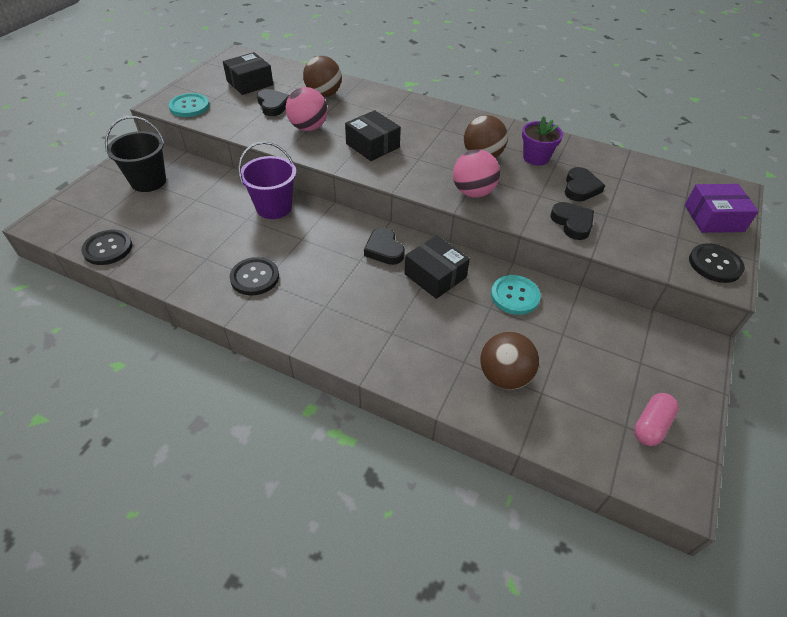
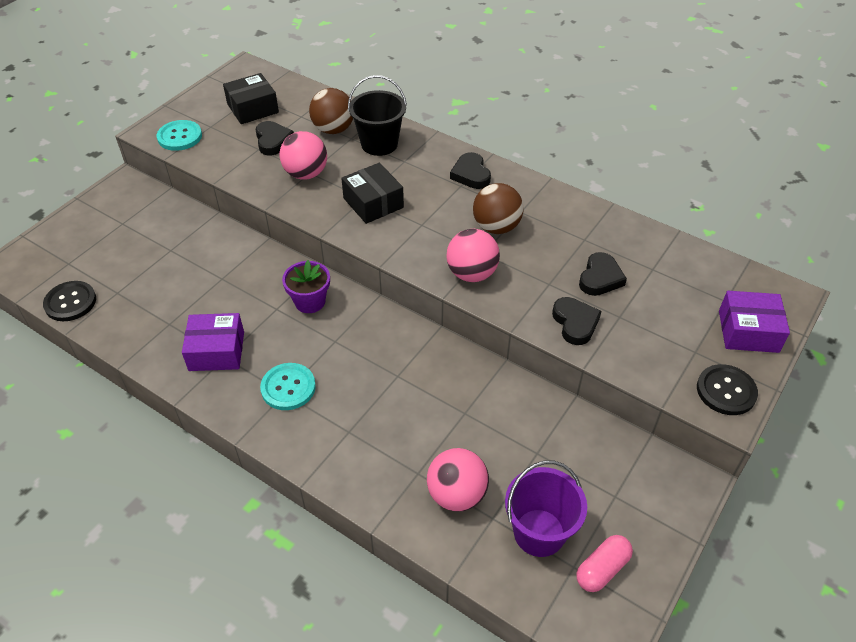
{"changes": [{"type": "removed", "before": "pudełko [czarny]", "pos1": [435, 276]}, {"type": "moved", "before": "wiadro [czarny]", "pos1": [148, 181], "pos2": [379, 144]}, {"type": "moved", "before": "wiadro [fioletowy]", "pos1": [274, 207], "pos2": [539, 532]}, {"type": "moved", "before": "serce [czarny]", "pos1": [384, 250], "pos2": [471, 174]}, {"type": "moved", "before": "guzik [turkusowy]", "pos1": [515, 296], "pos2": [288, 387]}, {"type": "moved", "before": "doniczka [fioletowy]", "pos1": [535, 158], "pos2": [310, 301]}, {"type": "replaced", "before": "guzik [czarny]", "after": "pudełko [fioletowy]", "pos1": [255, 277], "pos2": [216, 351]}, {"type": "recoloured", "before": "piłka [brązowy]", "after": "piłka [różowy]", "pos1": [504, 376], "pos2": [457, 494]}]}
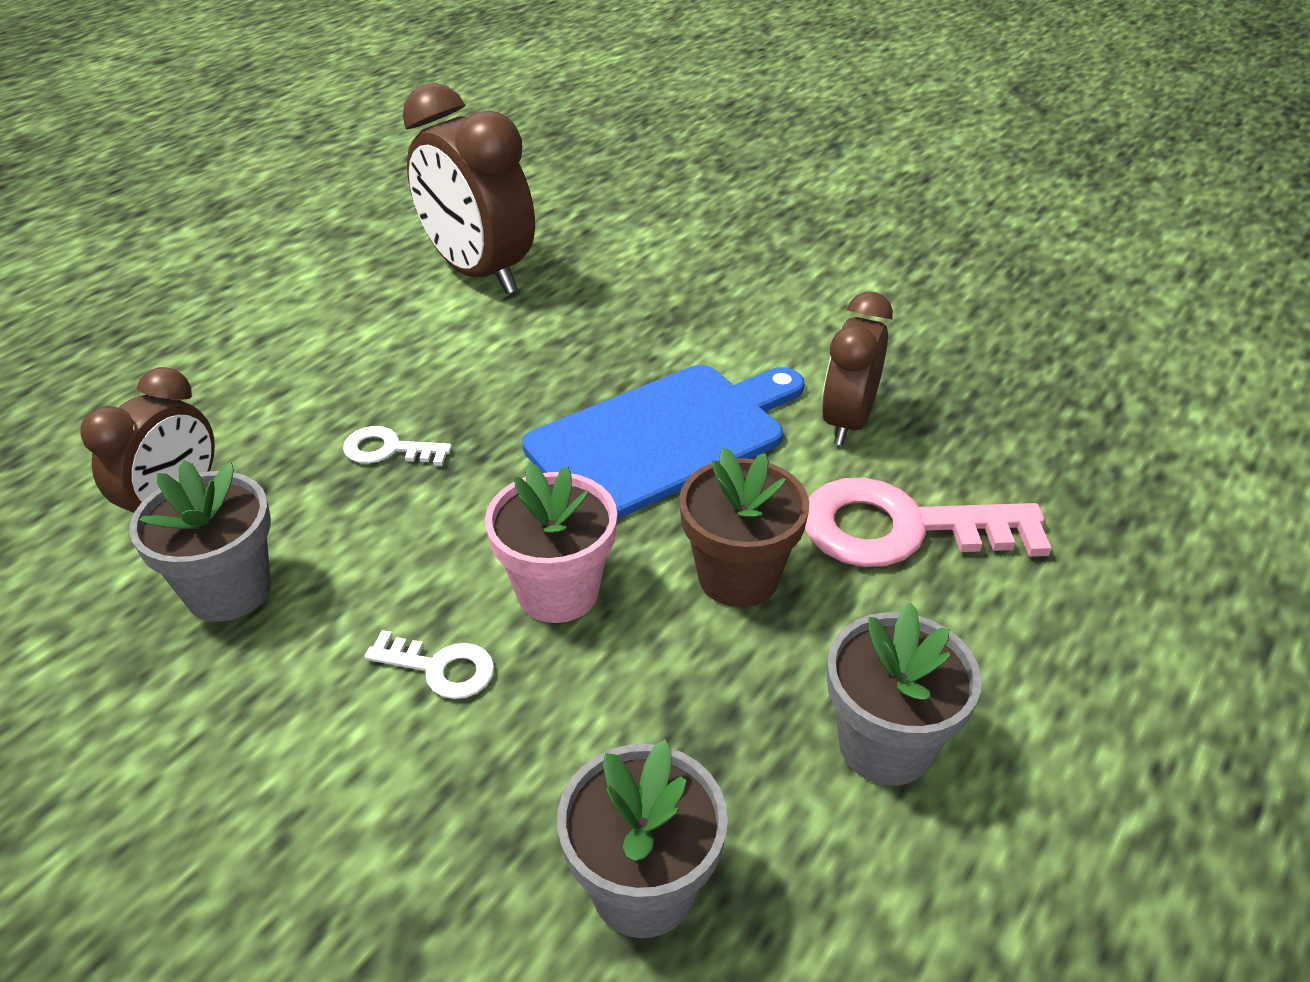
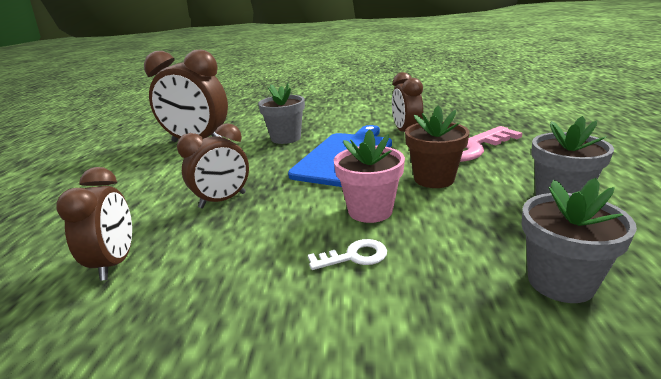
{"changes": [{"type": "moved", "before": "doniczka [szary]", "pos1": [228, 590], "pos2": [286, 138]}, {"type": "replaced", "before": "klucz [biały]", "after": "budzik [brązowy]", "pos1": [388, 449], "pos2": [223, 200]}]}
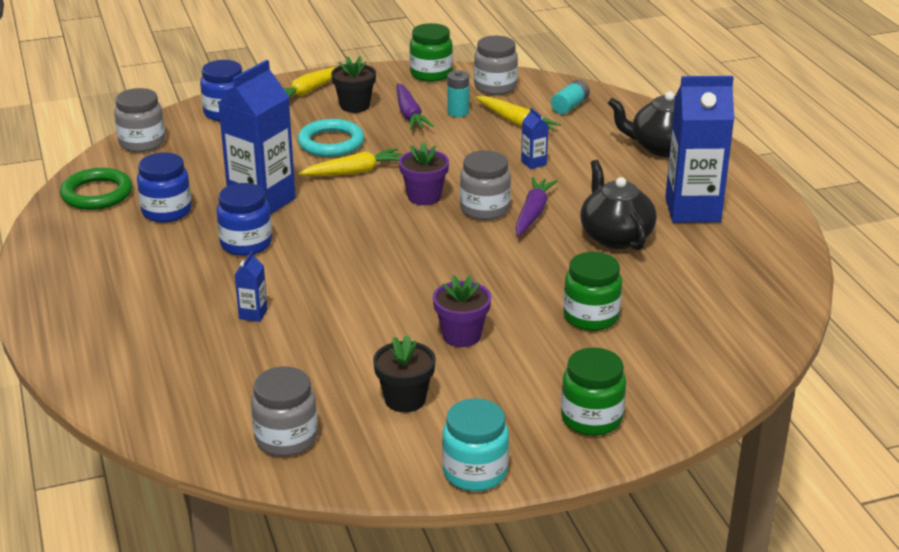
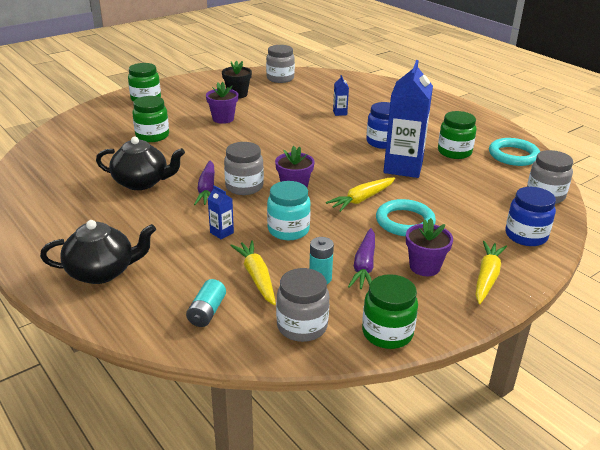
{"changes": [{"type": "removed", "before": "karton mleka [niebieski]", "pos1": [692, 210]}, {"type": "moved", "before": "słoik [turkusowy]", "pos1": [475, 472], "pos2": [288, 230]}, {"type": "recoloured", "before": "pierścień [zielony]", "after": "pierścień [turkusowy]", "pos1": [97, 194], "pos2": [513, 155]}, {"type": "recoloured", "before": "słoik [niebieski]", "after": "słoik [zielony]", "pos1": [166, 211], "pos2": [454, 152]}, {"type": "recoloured", "before": "doniczka [czarny]", "after": "doniczka [fioletowy]", "pos1": [355, 106], "pos2": [424, 267]}, {"type": "turned", "before": "marchewka [fioletowy]", "pos1": [409, 115], "pos2": [364, 266], "turn": -135}, {"type": "turned", "before": "marchewka [żółty]", "pos1": [515, 122], "pos2": [256, 277], "turn": 45}, {"type": "turned", "before": "imbryk [czarny]", "pos1": [615, 236], "pos2": [142, 182], "turn": -45}]}
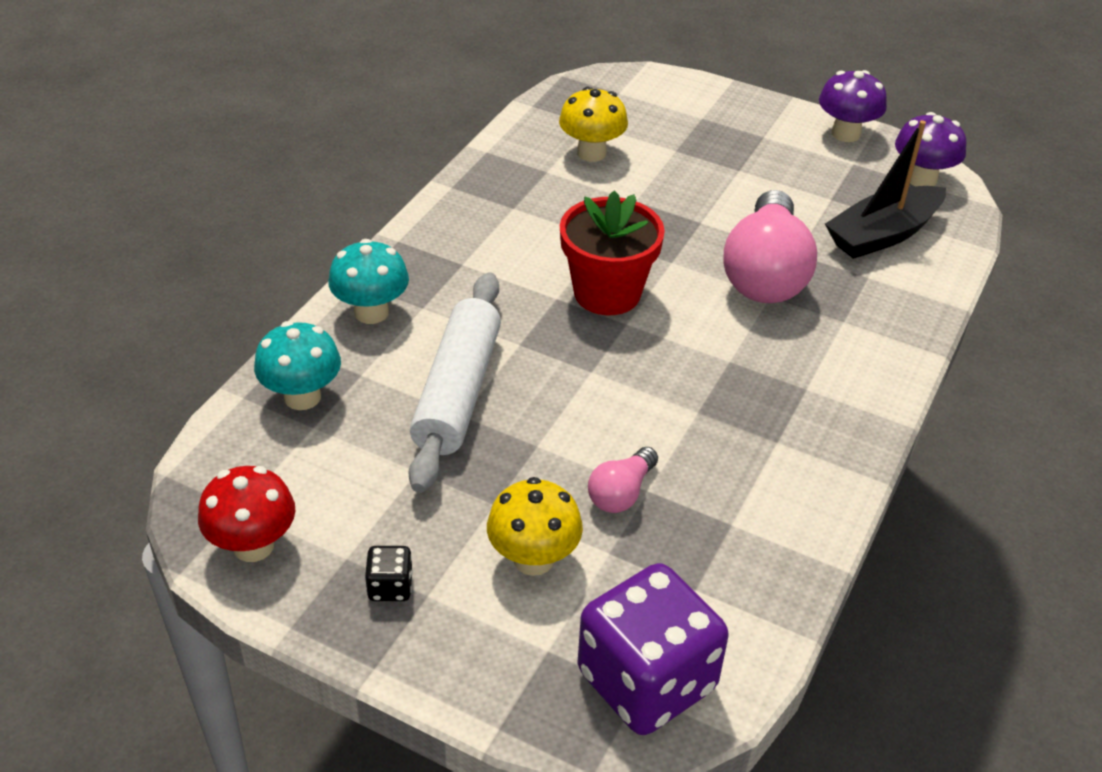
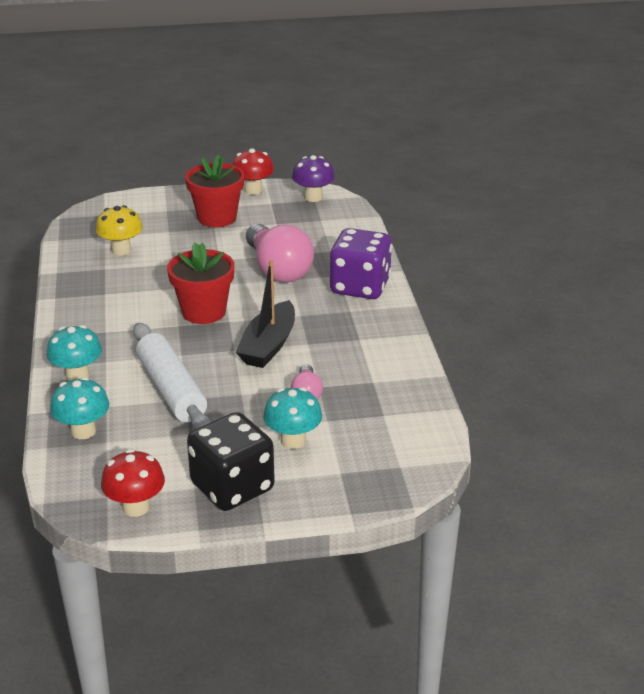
{"changes": [{"type": "added", "after": "doniczka [czerwony]", "pos2": [217, 218]}, {"type": "moved", "before": "kostka do gry [fioletowy]", "pos1": [646, 681], "pos2": [360, 287]}, {"type": "moved", "before": "łódka [czarny]", "pos1": [883, 235], "pos2": [268, 345]}, {"type": "recoloured", "before": "grzyb [żółty]", "after": "grzyb [turkusowy]", "pos1": [533, 559], "pos2": [293, 440]}, {"type": "recoloured", "before": "grzyb [fioletowy]", "after": "grzyb [czerwony]", "pos1": [846, 133], "pos2": [253, 190]}, {"type": "resized", "before": "kostka do gry [czarny]", "pos1": [390, 587], "pos2": [232, 487], "scale": 2.44}]}
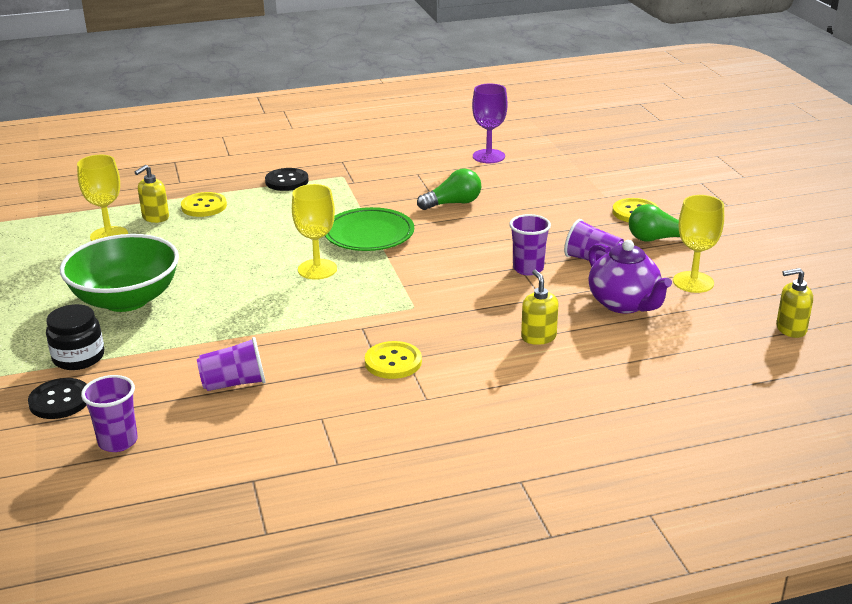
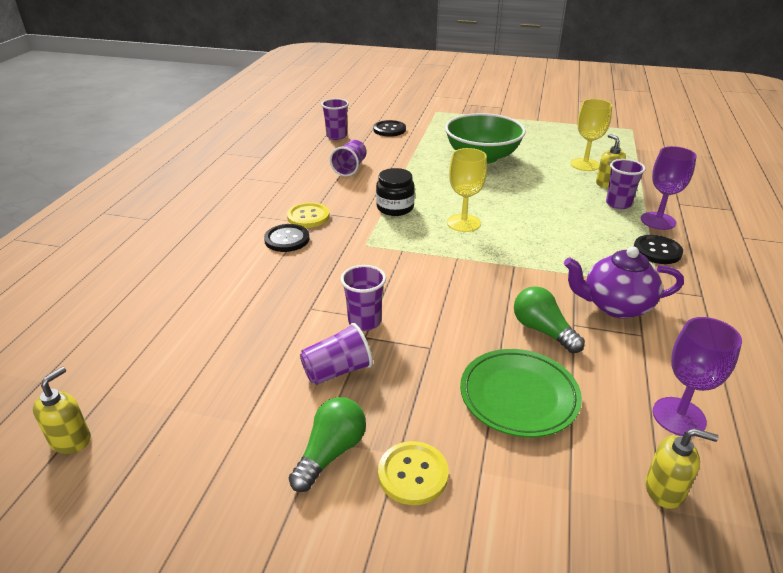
{"changes": [{"type": "removed", "before": "kielich [żółty]", "pos1": [693, 282]}, {"type": "added", "after": "guzik [czarny]", "pos2": [287, 239]}, {"type": "added", "after": "kielich [fioletowy]", "pos2": [658, 221]}, {"type": "moved", "before": "słoik [czarny]", "pos1": [78, 357], "pos2": [395, 208]}, {"type": "moved", "before": "talerz [zielony]", "pos1": [369, 235], "pos2": [518, 396]}, {"type": "moved", "before": "dozownik mydła [żółty]", "pos1": [538, 337], "pos2": [664, 490]}, {"type": "moved", "before": "imbryk [fioletowy]", "pos1": [624, 304], "pos2": [615, 306]}, {"type": "replaced", "before": "guzik [żółty]", "after": "szklanka [fioletowy]", "pos1": [204, 206], "pos2": [618, 204]}, {"type": "turned", "before": "żarówka [zielony]", "pos1": [453, 203], "pos2": [543, 330], "turn": 135}]}
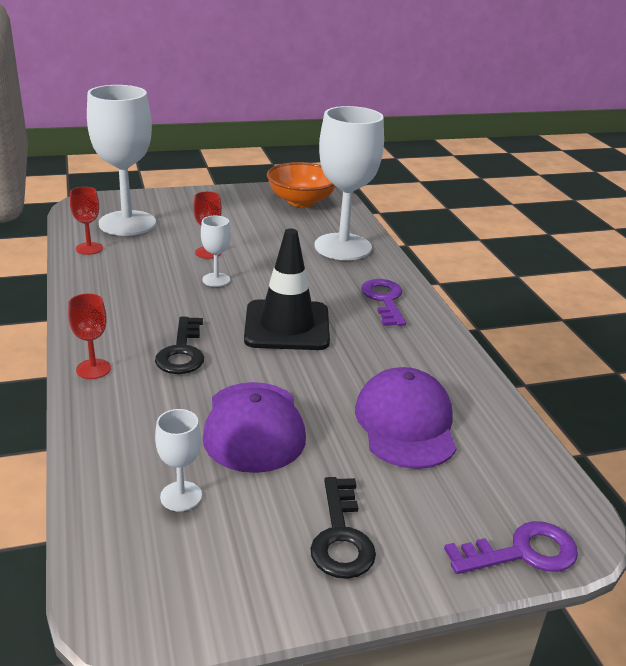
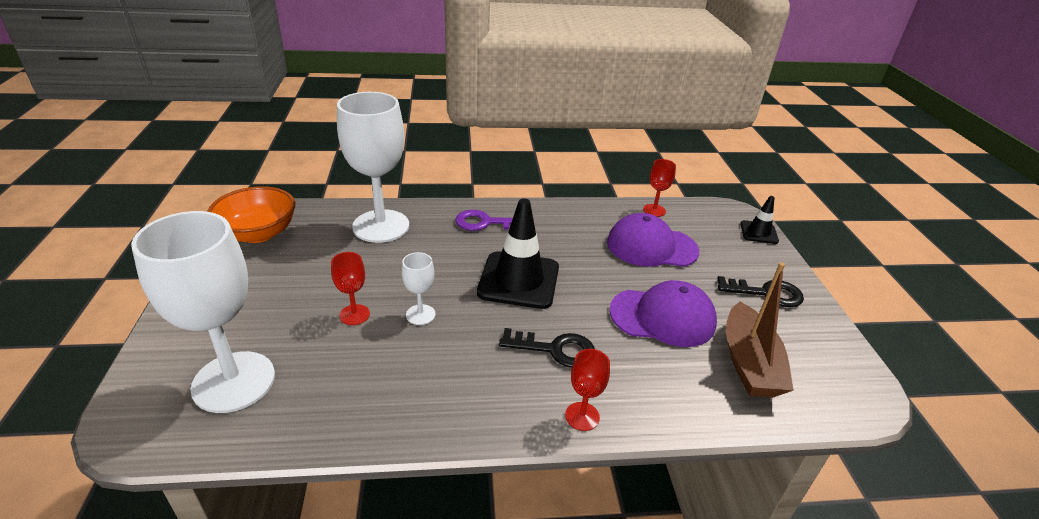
{"changes": [{"type": "moved", "before": "kielich [czerwony]", "pos1": [89, 248], "pos2": [654, 210]}, {"type": "replaced", "before": "kielich [biały]", "after": "łódka [brązowy]", "pos1": [181, 496], "pos2": [749, 363]}, {"type": "replaced", "before": "klucz [fioletowy]", "after": "pachołek [czarny]", "pos1": [522, 552], "pos2": [758, 232]}]}
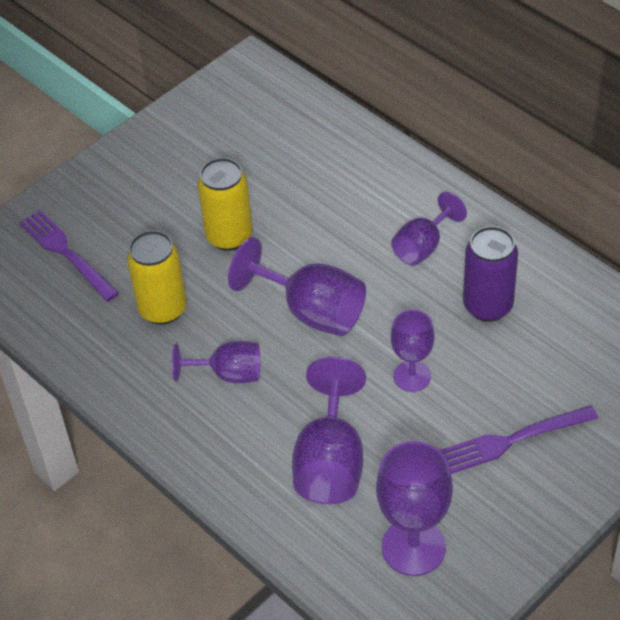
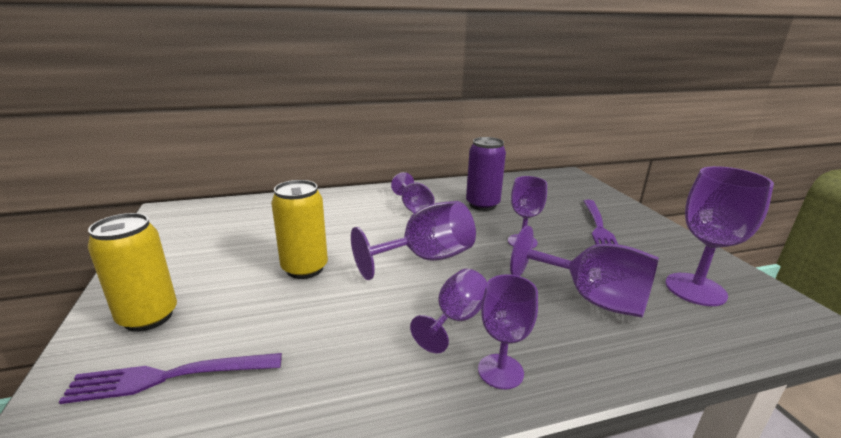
{"changes": [{"type": "added", "after": "kielich [fioletowy]", "pos2": [500, 371]}, {"type": "moved", "before": "puszka [żółty]", "pos1": [163, 309], "pos2": [148, 317]}]}
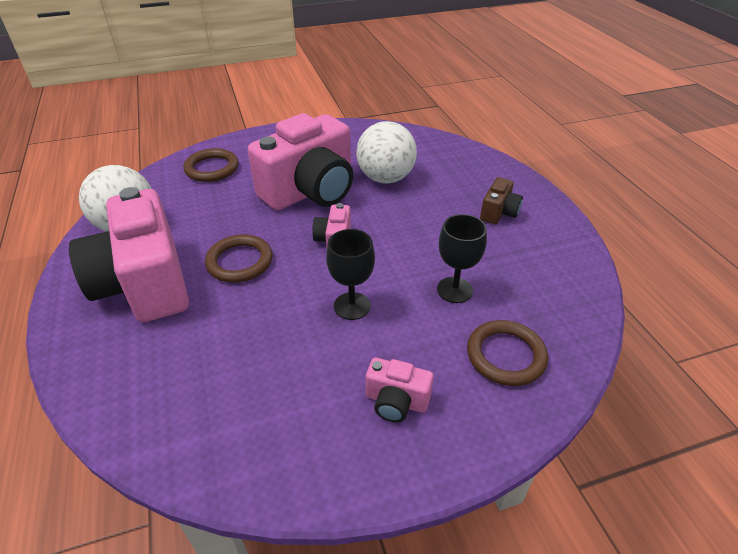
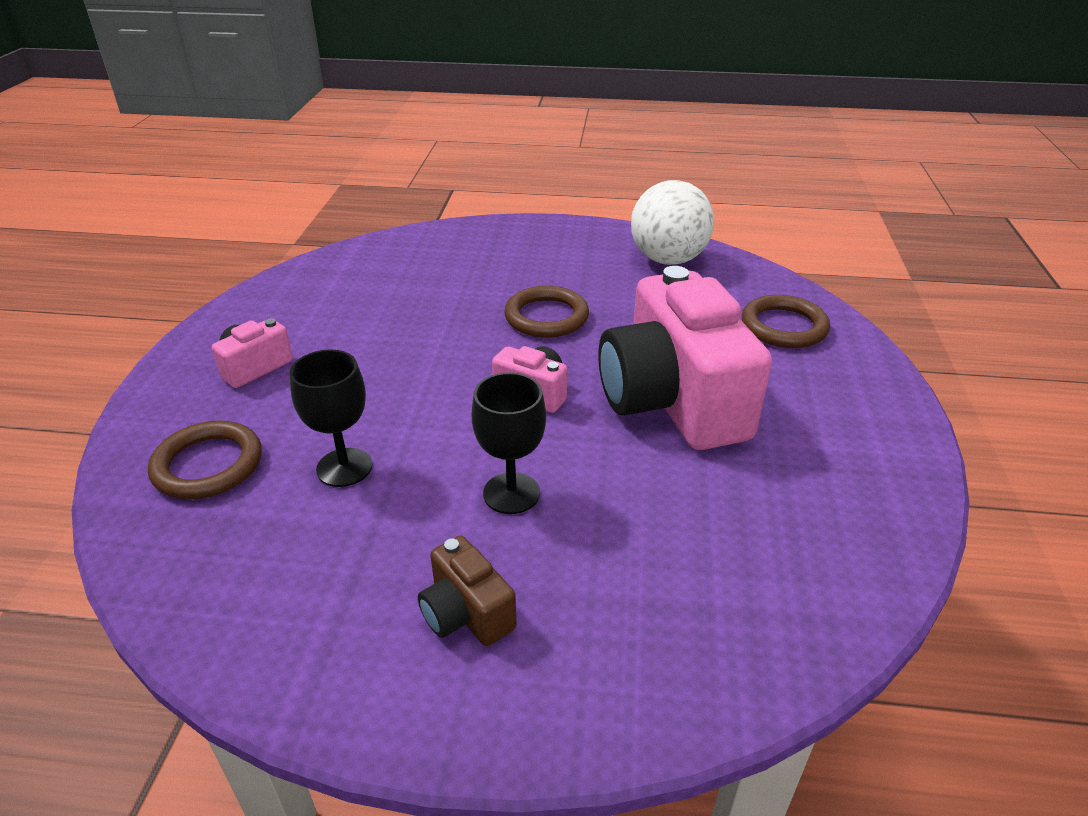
{"changes": [{"type": "removed", "before": "aparat fotograficzny [różowy]", "pos1": [144, 283]}, {"type": "removed", "before": "piłka [biały]", "pos1": [385, 178]}, {"type": "moved", "before": "kielich [czarny]", "pos1": [352, 306], "pos2": [511, 493]}]}
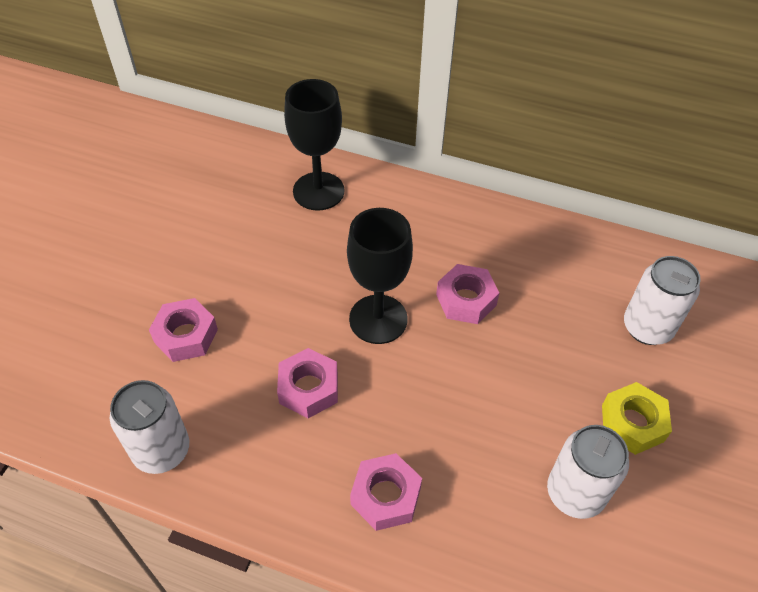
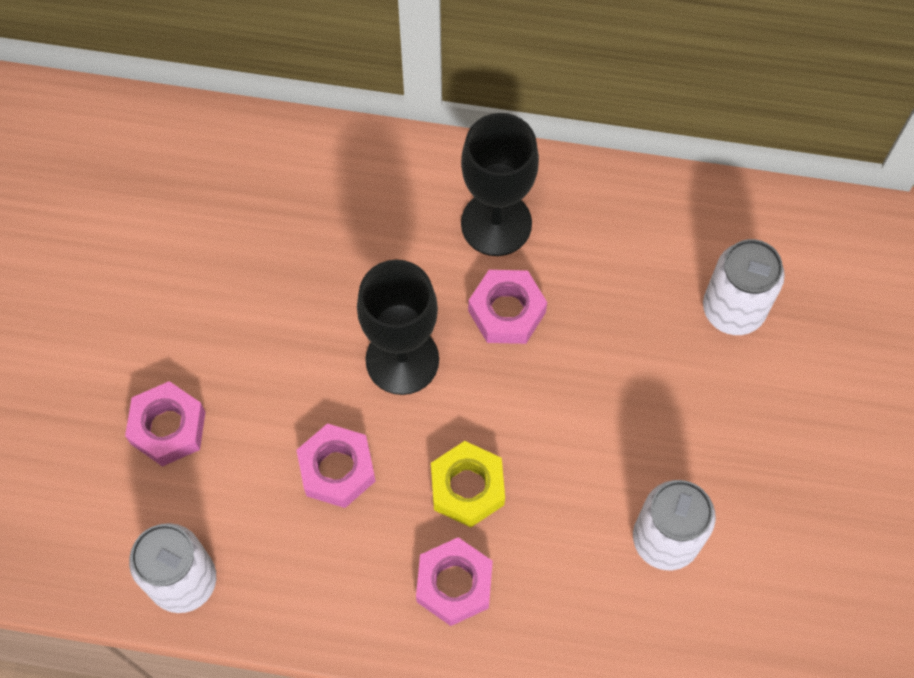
{"changes": [{"type": "moved", "before": "kielich [czarny]", "pos1": [318, 191], "pos2": [496, 223]}, {"type": "moved", "before": "nakrętka [żółty]", "pos1": [632, 423], "pos2": [467, 488]}]}
